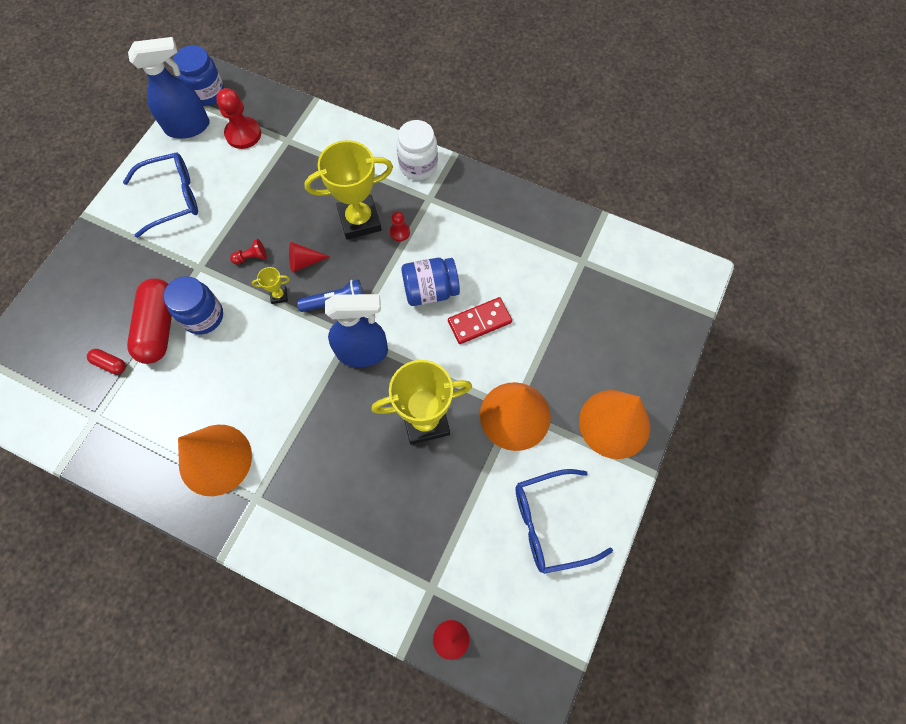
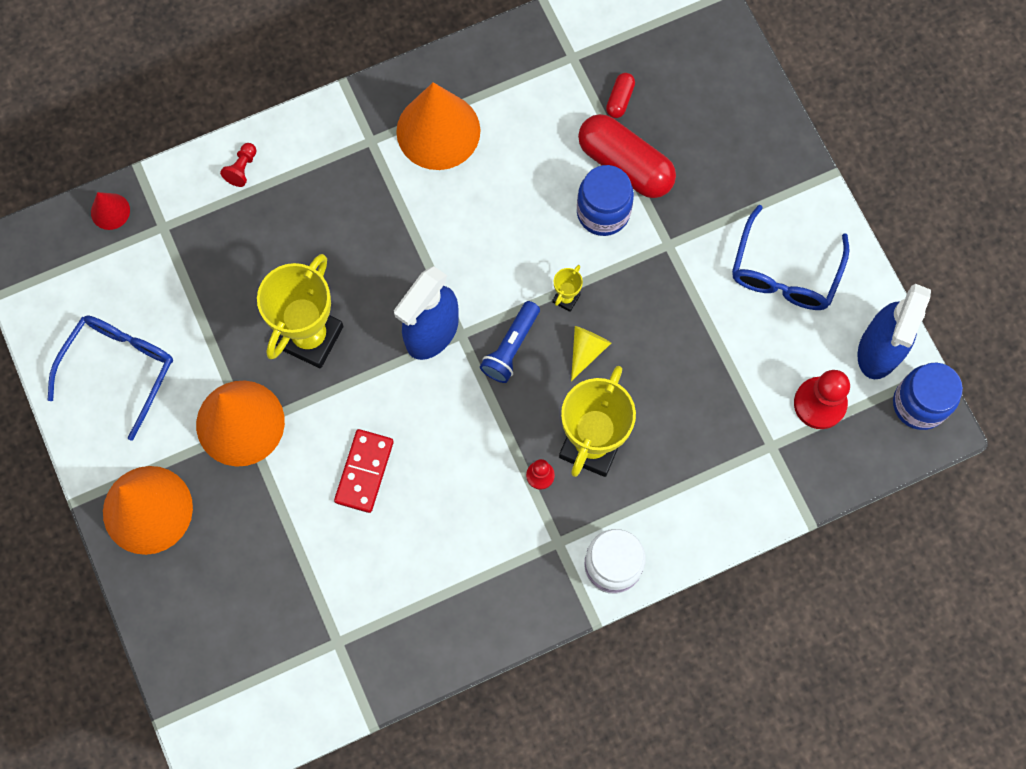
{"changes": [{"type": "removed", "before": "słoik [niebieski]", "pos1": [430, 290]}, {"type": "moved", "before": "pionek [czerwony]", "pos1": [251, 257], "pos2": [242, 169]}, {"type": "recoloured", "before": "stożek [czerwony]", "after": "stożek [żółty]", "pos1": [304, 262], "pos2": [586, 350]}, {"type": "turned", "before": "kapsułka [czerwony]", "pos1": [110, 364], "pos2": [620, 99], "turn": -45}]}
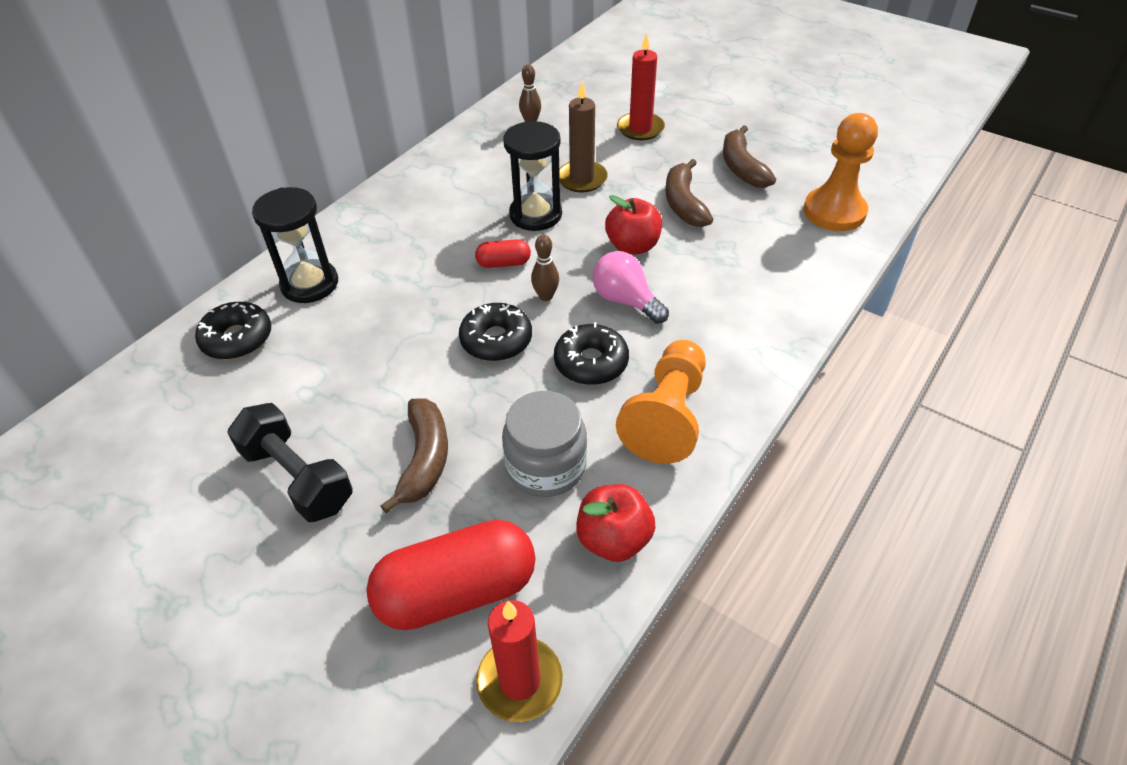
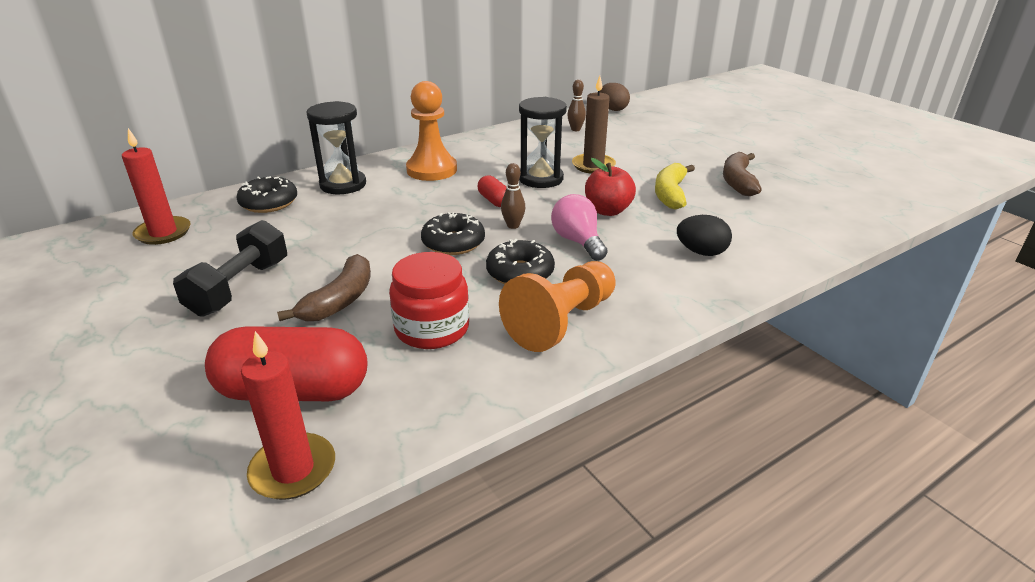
{"changes": [{"type": "removed", "before": "jabłko [czerwony]", "pos1": [614, 539]}, {"type": "added", "after": "jajko [brązowy]", "pos2": [613, 109]}, {"type": "added", "after": "jajko [czarny]", "pos2": [701, 252]}, {"type": "moved", "before": "świeca [czerwony]", "pos1": [640, 129], "pos2": [163, 233]}, {"type": "moved", "before": "pionek [pomarańczowy]", "pos1": [834, 212], "pos2": [432, 170]}, {"type": "recoloured", "before": "słoik [szary]", "after": "słoik [czerwony]", "pos1": [546, 466], "pos2": [432, 329]}, {"type": "recoloured", "before": "banan [brązowy]", "after": "banan [żółty]", "pos1": [683, 203], "pos2": [670, 194]}, {"type": "turned", "before": "hantel [czarny]", "pos1": [297, 477], "pos2": [240, 287], "turn": 45}, {"type": "turned", "before": "kapsułka [czerwony]", "pos1": [503, 263], "pos2": [494, 201], "turn": 45}]}
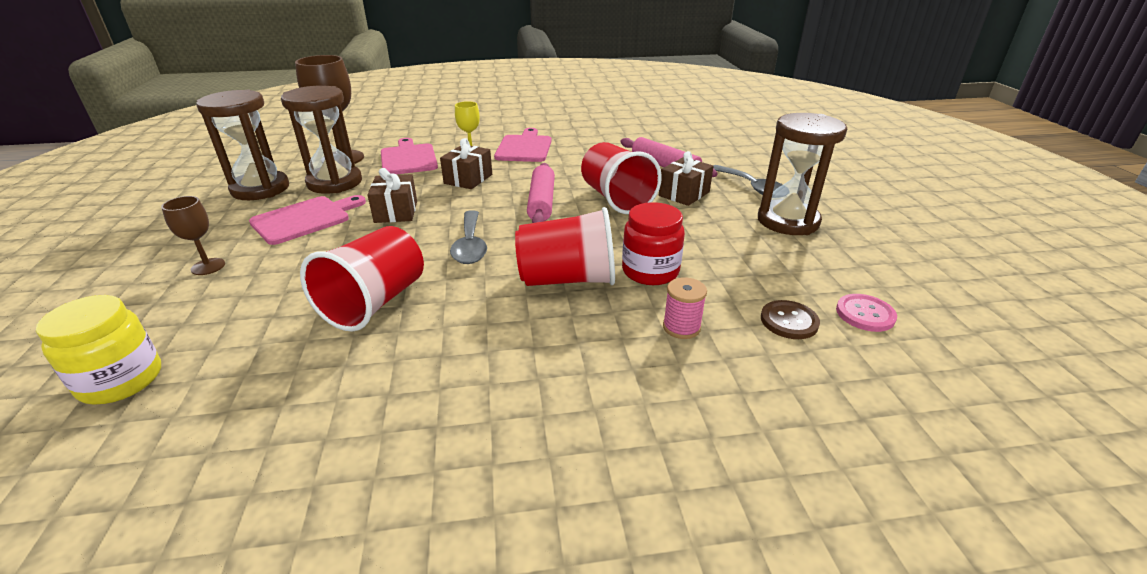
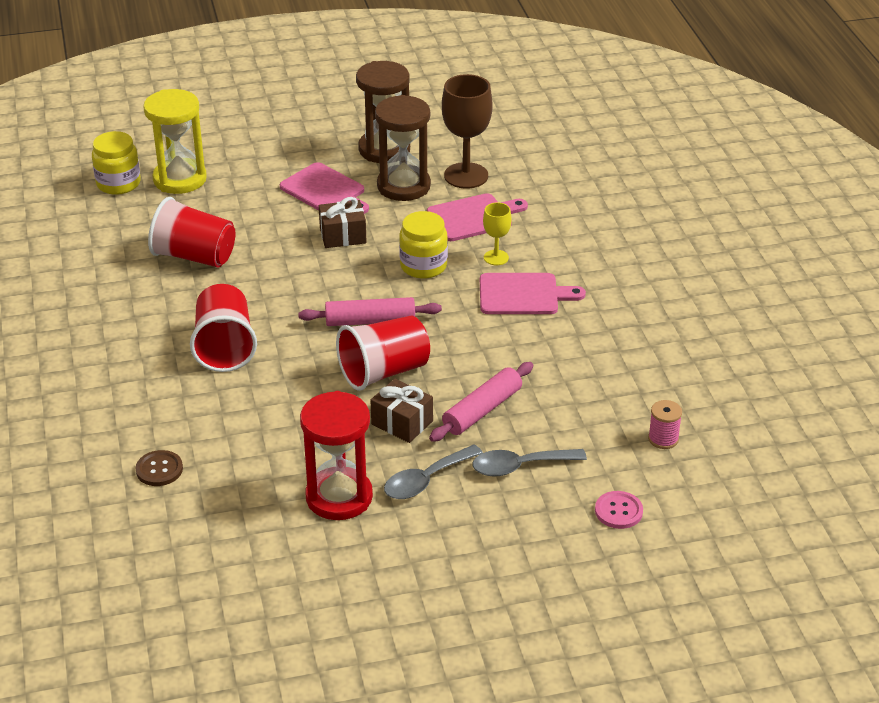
{"changes": [{"type": "removed", "before": "kielich [brązowy]", "pos1": [208, 266]}, {"type": "removed", "before": "słoik [czerwony]", "pos1": [650, 271]}, {"type": "added", "after": "klepsydra [żółty]", "pos2": [180, 179]}, {"type": "moved", "before": "łyżka [szary]", "pos1": [470, 246], "pos2": [519, 466]}, {"type": "moved", "before": "szpulka [różowy]", "pos1": [681, 327], "pos2": [663, 439]}, {"type": "moved", "before": "guzik [różowy]", "pos1": [865, 314], "pos2": [618, 511]}, {"type": "replaced", "before": "prezent [brązowy]", "after": "słoik [żółty]", "pos1": [468, 179], "pos2": [423, 266]}, {"type": "recoloured", "before": "klepsydra [brązowy]", "after": "klepsydra [czerwony]", "pos1": [787, 221], "pos2": [339, 497]}]}
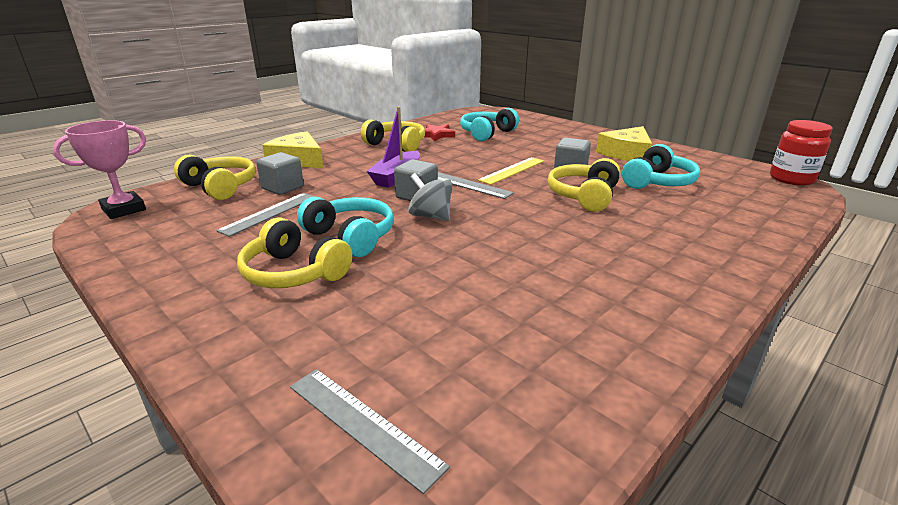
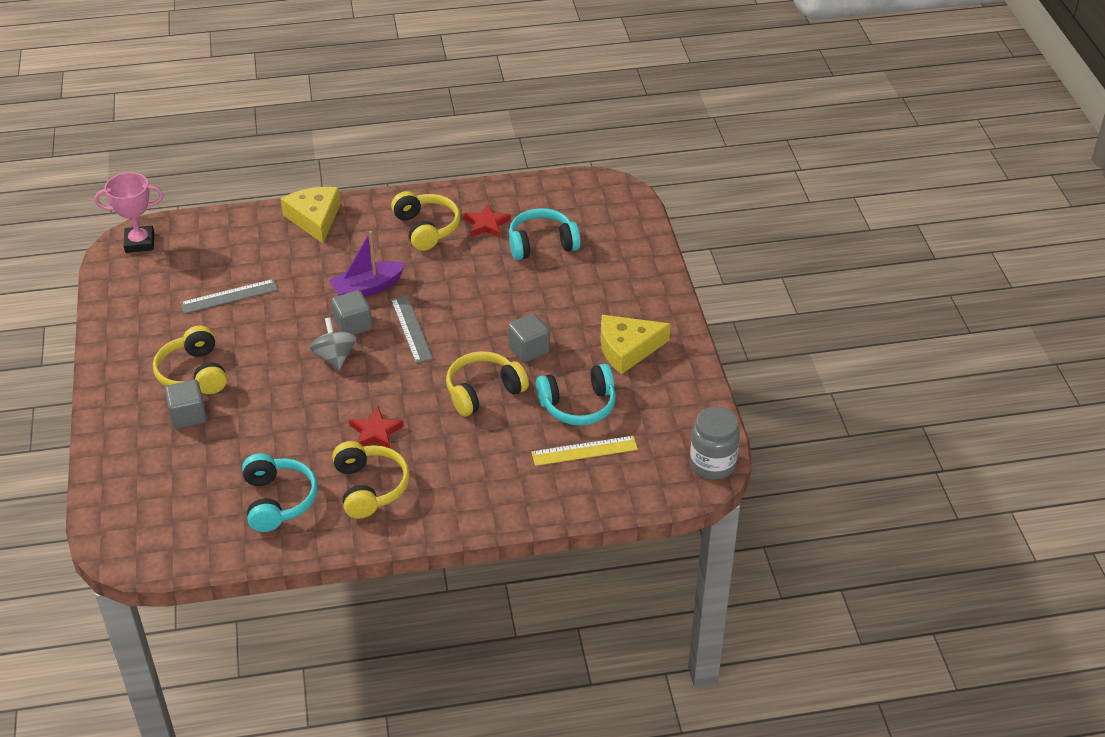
{"changes": [{"type": "removed", "before": "linijka [szary]", "pos1": [362, 424]}, {"type": "added", "after": "gwiazda [czerwony]", "pos2": [375, 432]}, {"type": "moved", "before": "słuchawki [żółty]", "pos1": [220, 187], "pos2": [369, 487]}, {"type": "moved", "before": "sześcian [szary]", "pos1": [283, 188], "pos2": [188, 416]}, {"type": "moved", "before": "słuchawki [turkusowy]", "pos1": [350, 237], "pos2": [278, 501]}, {"type": "moved", "before": "linijka [żółty]", "pos1": [512, 170], "pos2": [584, 451]}, {"type": "recoloured", "before": "słoik [czerwony]", "after": "słoik [szary]", "pos1": [791, 179], "pos2": [712, 464]}]}
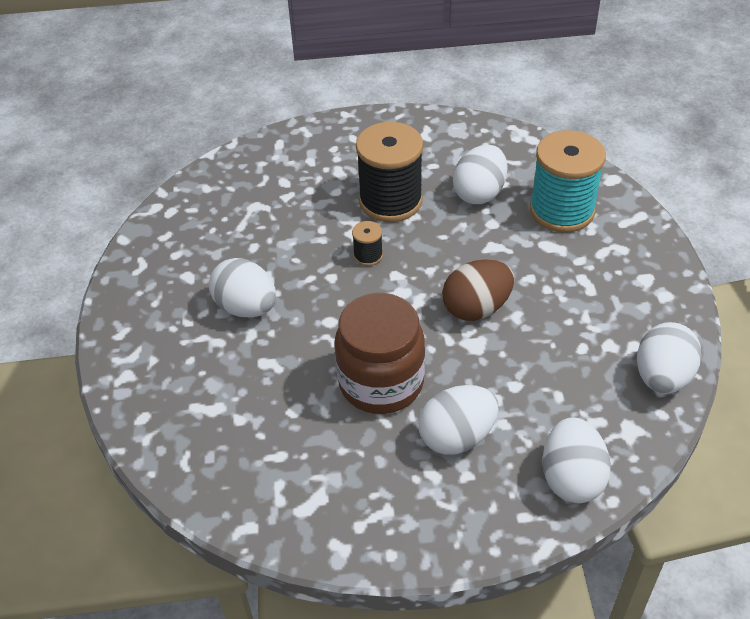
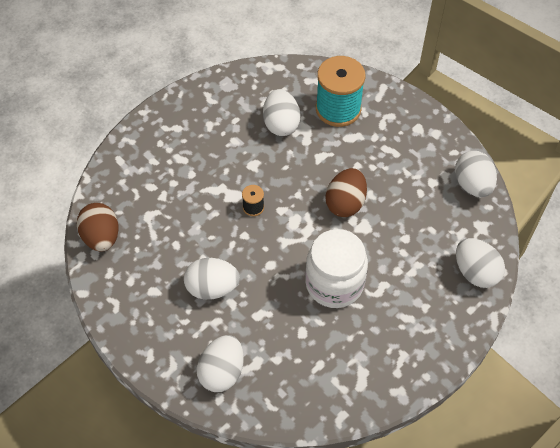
{"changes": [{"type": "removed", "before": "szpulka [czarny]", "pos1": [390, 201]}, {"type": "added", "after": "jajko [brązowy]", "pos2": [101, 237]}, {"type": "moved", "before": "jajko [biały]", "pos1": [457, 436], "pos2": [222, 372]}, {"type": "recoloured", "before": "słoik [brązowy]", "after": "słoik [biały]", "pos1": [381, 382], "pos2": [334, 283]}]}
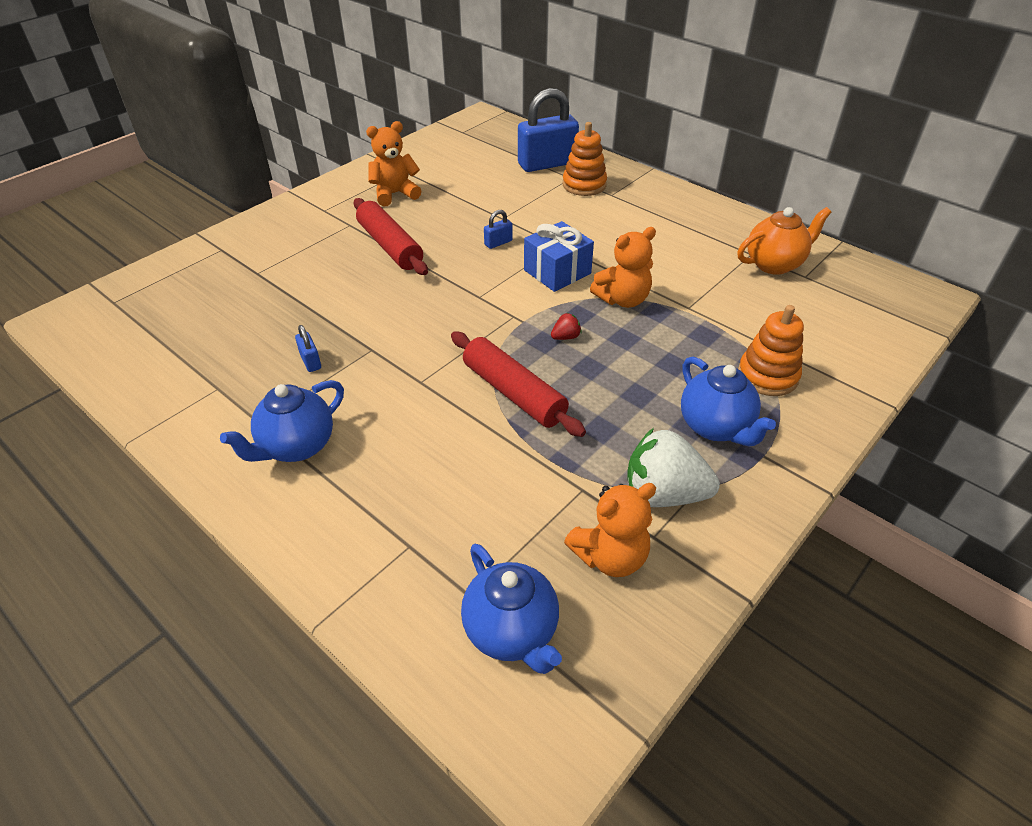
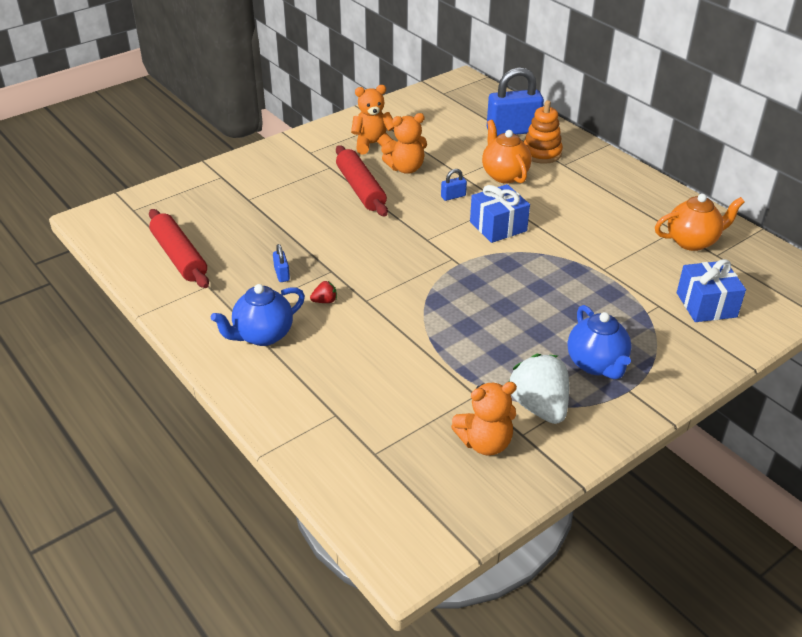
{"changes": [{"type": "removed", "before": "imbryk [niebieski]", "pos1": [512, 631]}, {"type": "removed", "before": "zabawka nakładanka [pomarańczowy]", "pos1": [767, 376]}, {"type": "added", "after": "imbryk [pomarańczowy]", "pos2": [504, 175]}, {"type": "added", "after": "prezent [niebieski]", "pos2": [706, 305]}, {"type": "moved", "before": "wałek do ciasta [czerwony]", "pos1": [514, 393], "pos2": [179, 257]}, {"type": "moved", "before": "truskawka [czerwony]", "pos1": [566, 337], "pos2": [325, 301]}, {"type": "moved", "before": "miś [pomarańczowy]", "pos1": [623, 299], "pos2": [406, 168]}, {"type": "turned", "before": "truskawka [biały]", "pos1": [663, 494], "pos2": [539, 406], "turn": 45}]}
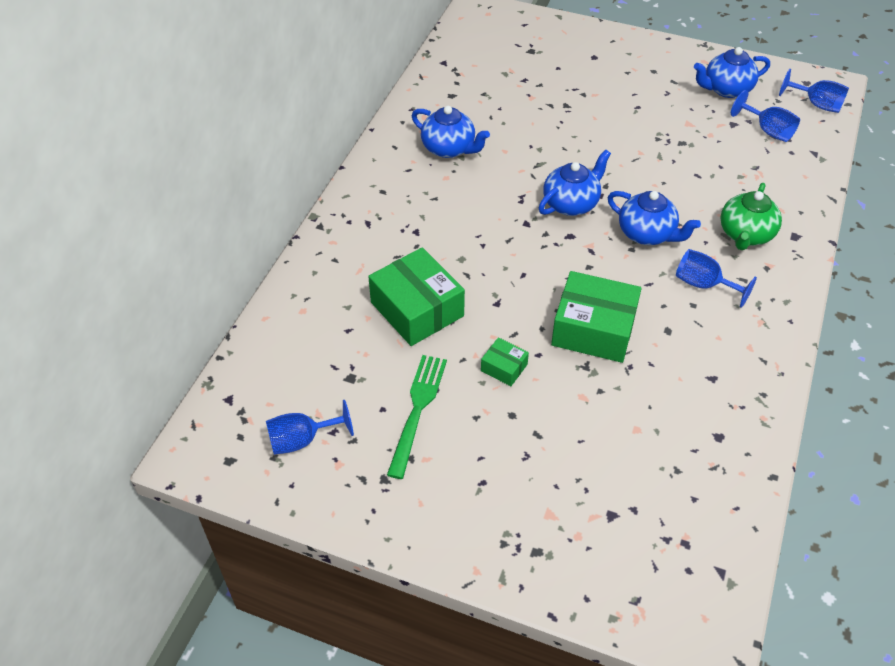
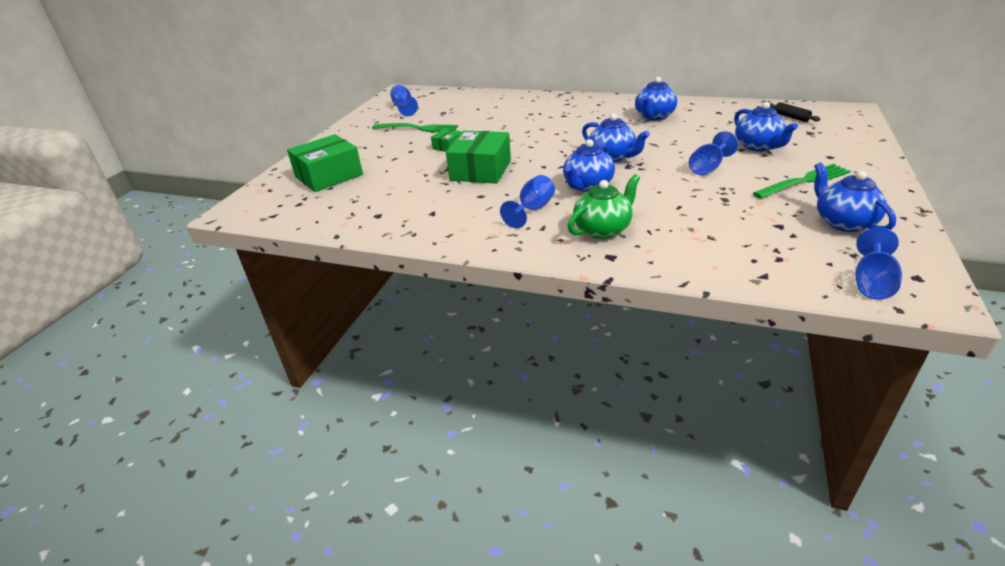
{"changes": [{"type": "added", "after": "imbryk [niebieski]", "pos2": [758, 146]}, {"type": "added", "after": "widelec [zielony]", "pos2": [804, 181]}, {"type": "added", "after": "wałek do ciasta [czarny]", "pos2": [791, 117]}, {"type": "moved", "before": "pudełko [zielony]", "pos1": [417, 309], "pos2": [329, 176]}, {"type": "moved", "before": "kielich [niebieski]", "pos1": [767, 131], "pos2": [708, 168]}, {"type": "turned", "before": "imbryk [zielony]", "pos1": [745, 234], "pos2": [602, 229], "turn": 120}]}
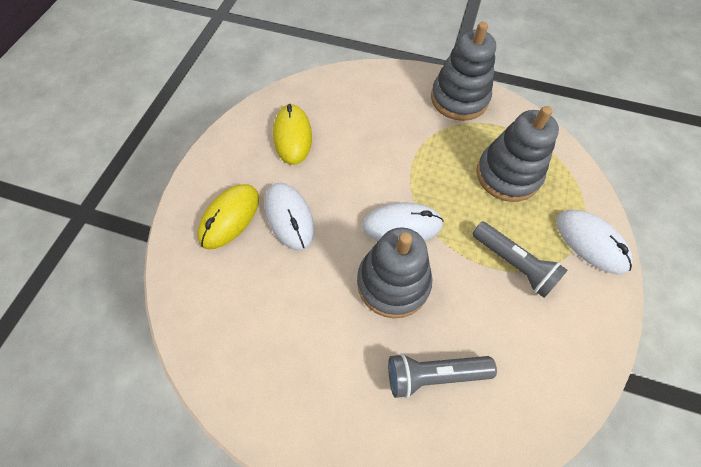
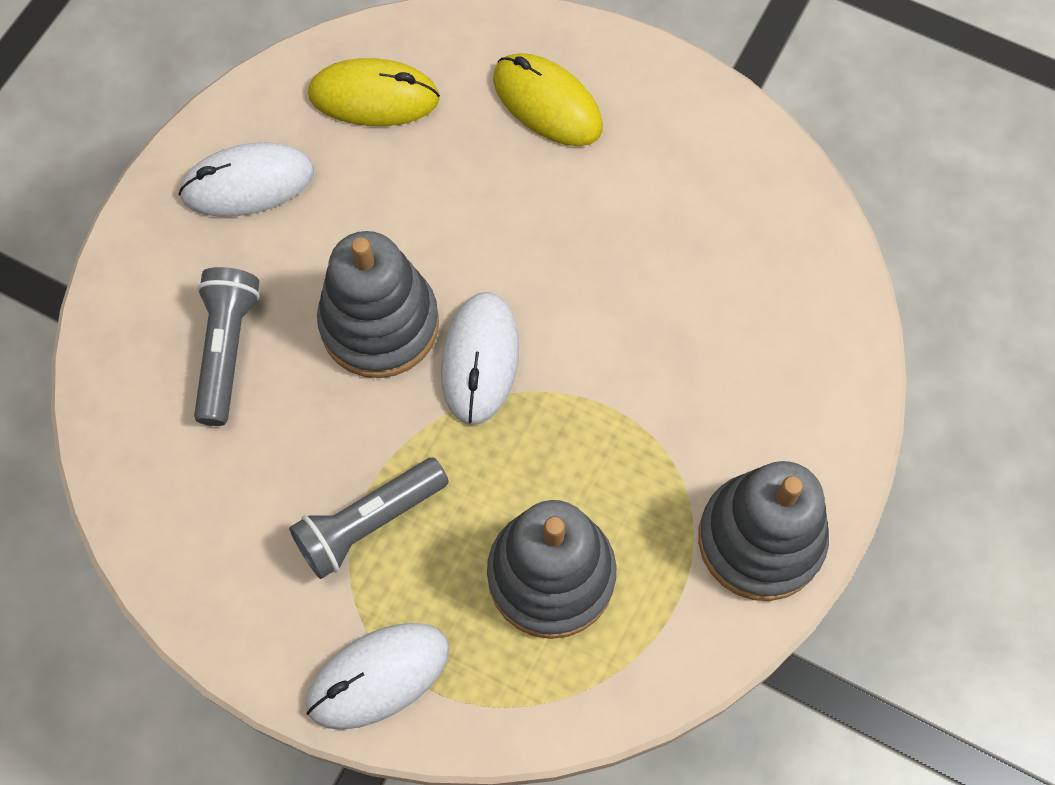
{"changes": [{"type": "moved", "before": "myszka [biały]", "pos1": [289, 217], "pos2": [248, 183]}, {"type": "moved", "before": "myszka [żółty]", "pos1": [293, 136], "pos2": [374, 97]}]}
